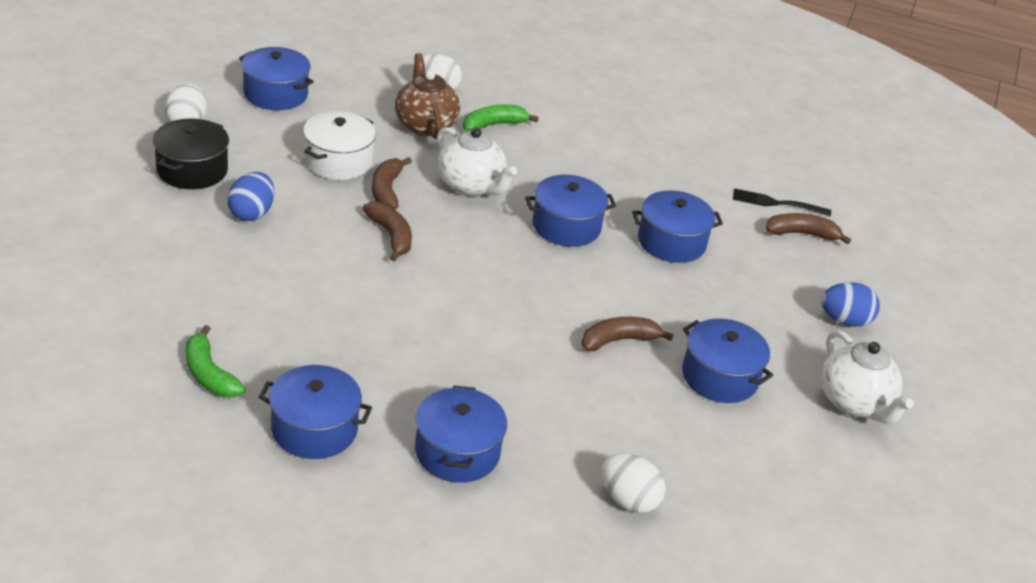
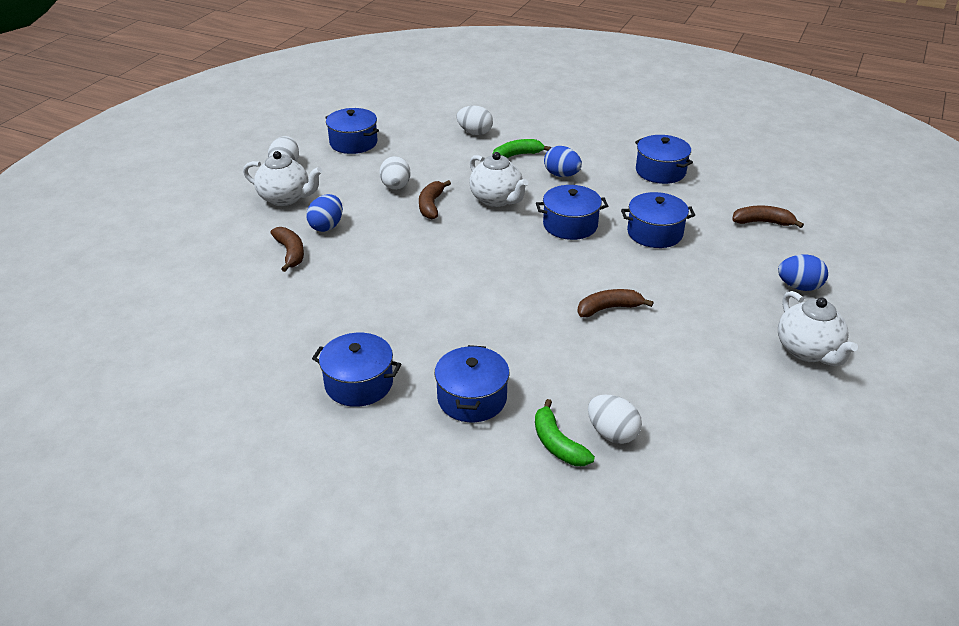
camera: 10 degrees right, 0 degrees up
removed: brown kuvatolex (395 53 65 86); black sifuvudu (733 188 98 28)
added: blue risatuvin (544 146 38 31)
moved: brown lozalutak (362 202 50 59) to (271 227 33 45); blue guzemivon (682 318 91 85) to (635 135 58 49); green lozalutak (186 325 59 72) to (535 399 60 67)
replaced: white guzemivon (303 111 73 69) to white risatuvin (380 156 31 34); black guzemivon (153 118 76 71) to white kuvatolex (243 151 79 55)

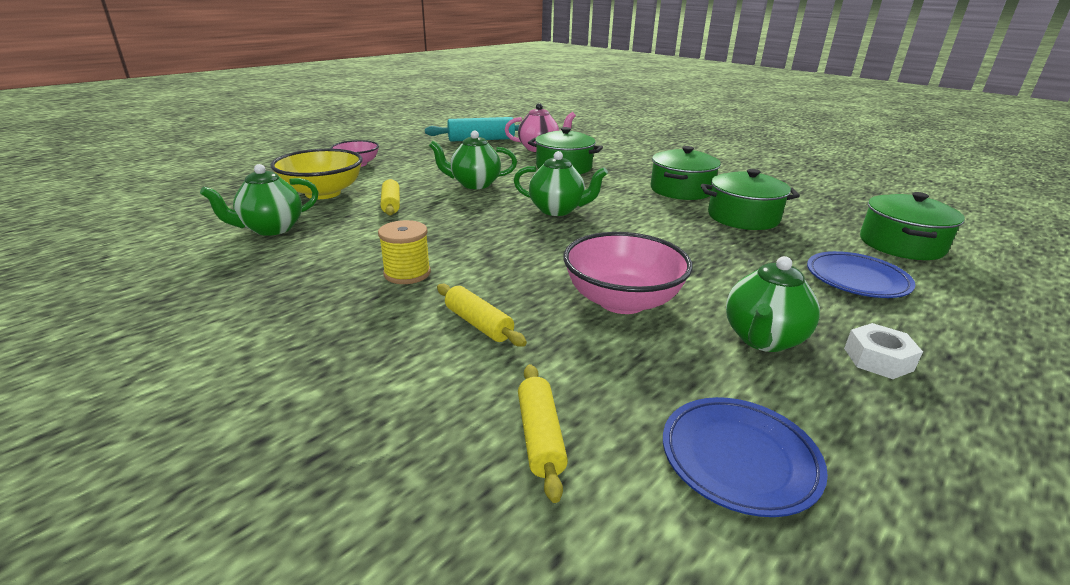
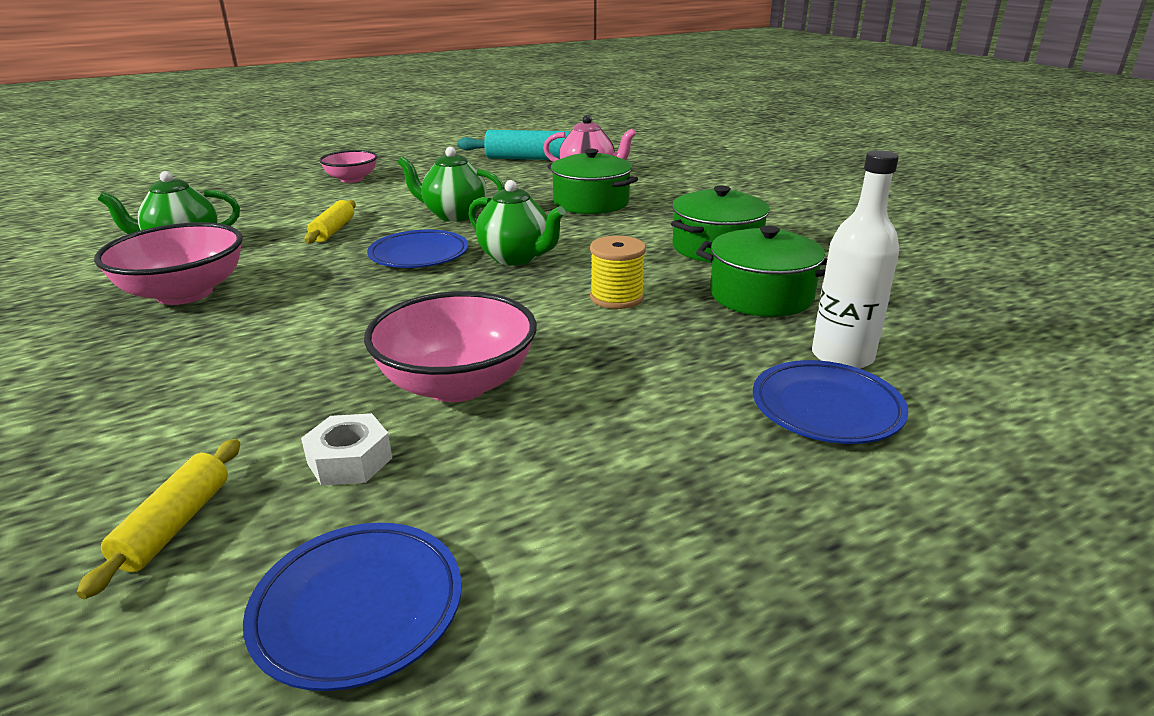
camera: 20 degrees right, 0 degrees up
removed: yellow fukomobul (270 149 93 50); green guzemivon (860 192 105 68); green kuvatolex (726 256 94 96); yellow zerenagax (437 284 90 63)
added: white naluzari (812 150 87 219); pink fukomobul (94 222 149 83); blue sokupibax (367 230 101 38)
moved: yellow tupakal (378 220 53 64) to (590 236 56 73); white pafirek (844 323 79 56) to (301 413 91 73)

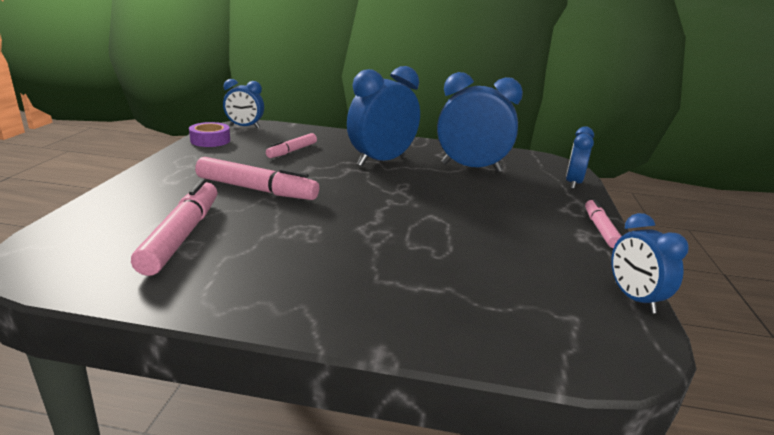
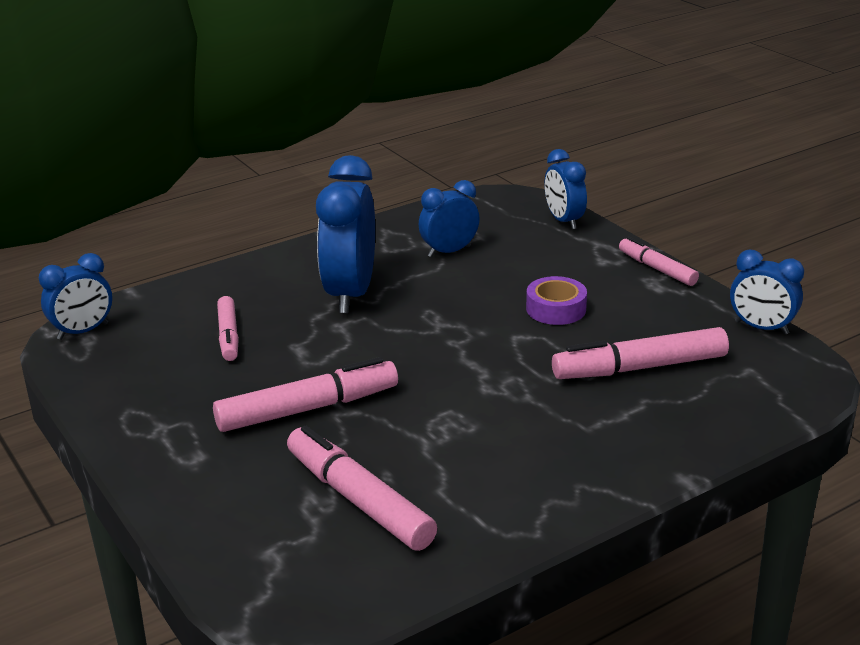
camera: 40 degrees left, 5 degrees up
added: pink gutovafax (552 327 177 52)
moved: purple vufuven (189 122 41 25) to (526 276 61 49)
resized: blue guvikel (437 72 86 100) = (419 180 61 77) x0.58

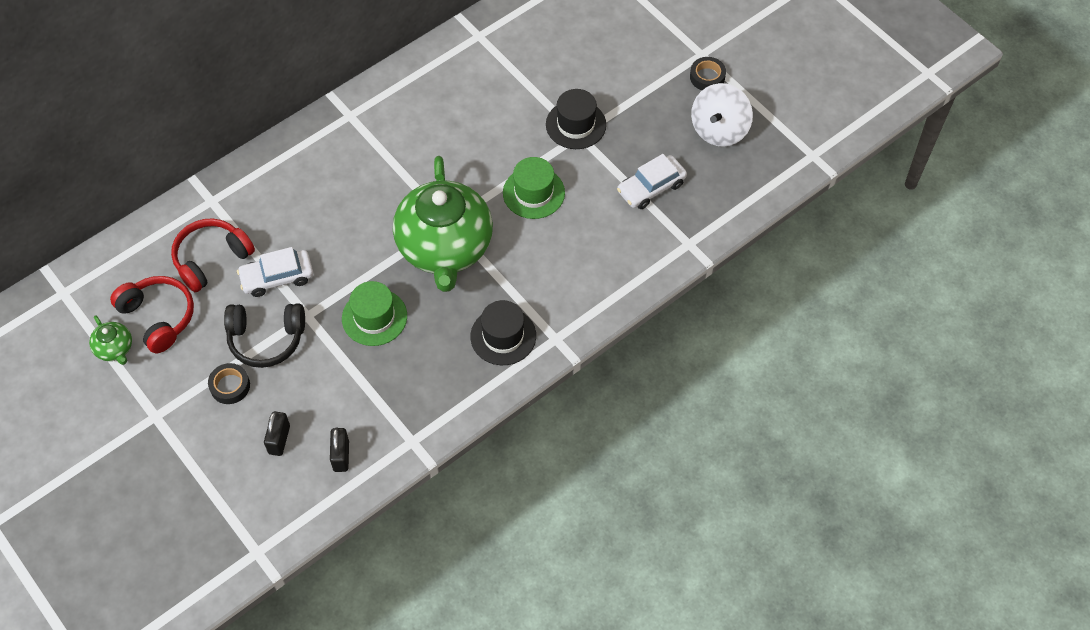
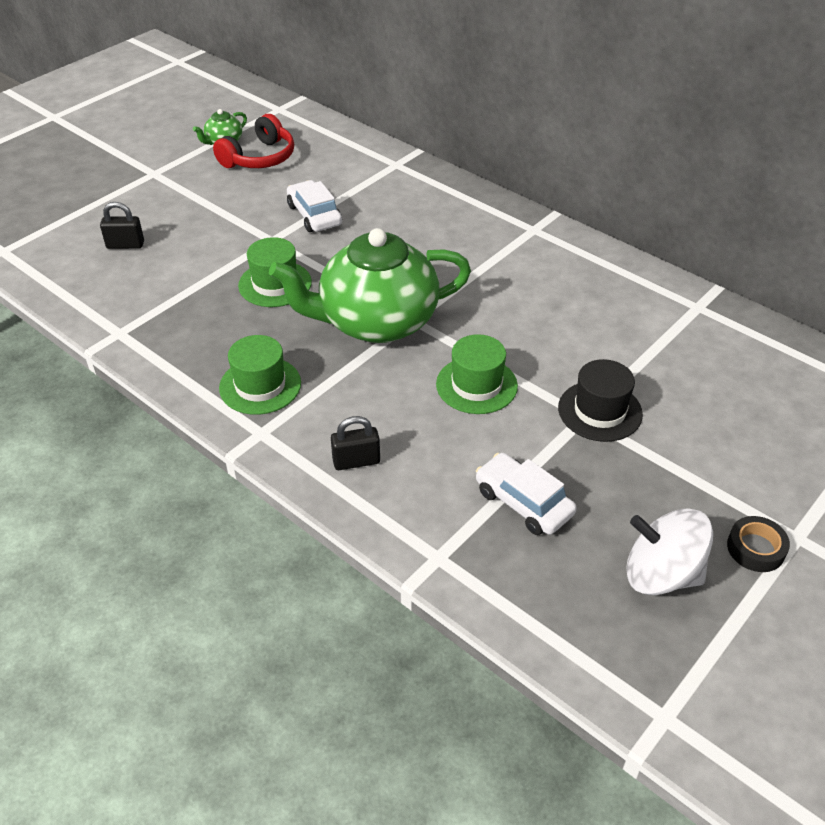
camera: 80 degrees right, 15 degrees down
removed: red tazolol (171 218 84 74); black tazolol (224 303 81 65); black vufuven (208 363 42 41)
moved: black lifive (330 427 19 45) to (331 416 49 54)
recoloured: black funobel (470 300 66 65) to green funobel (219 335 82 80)

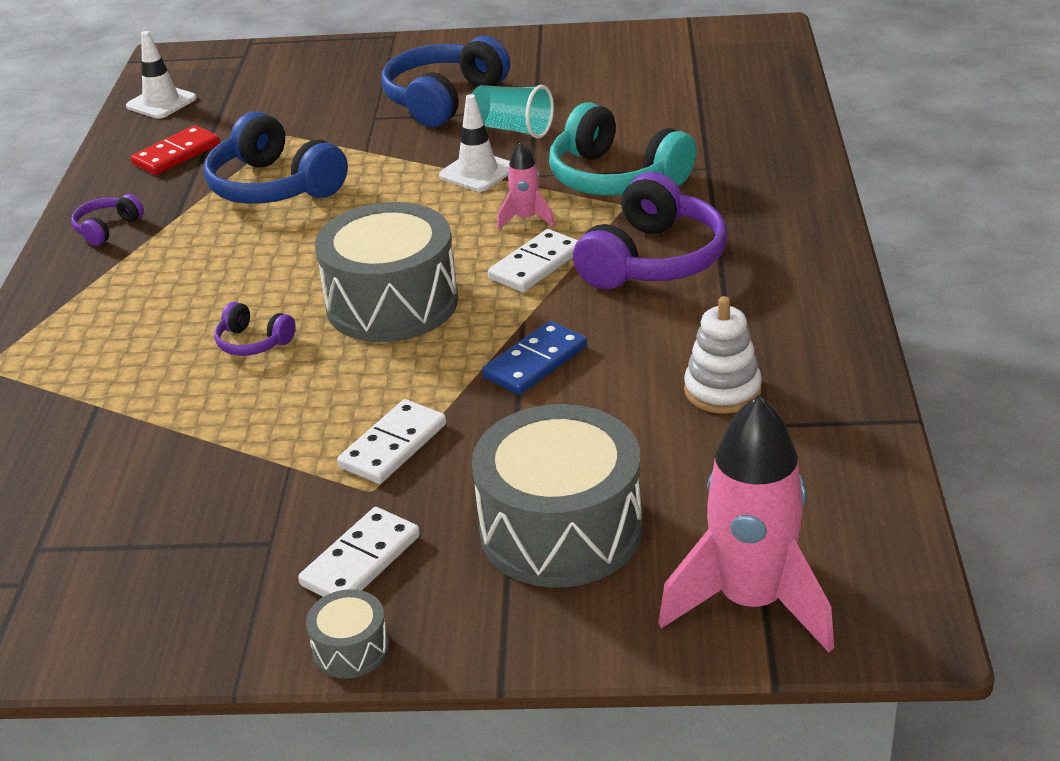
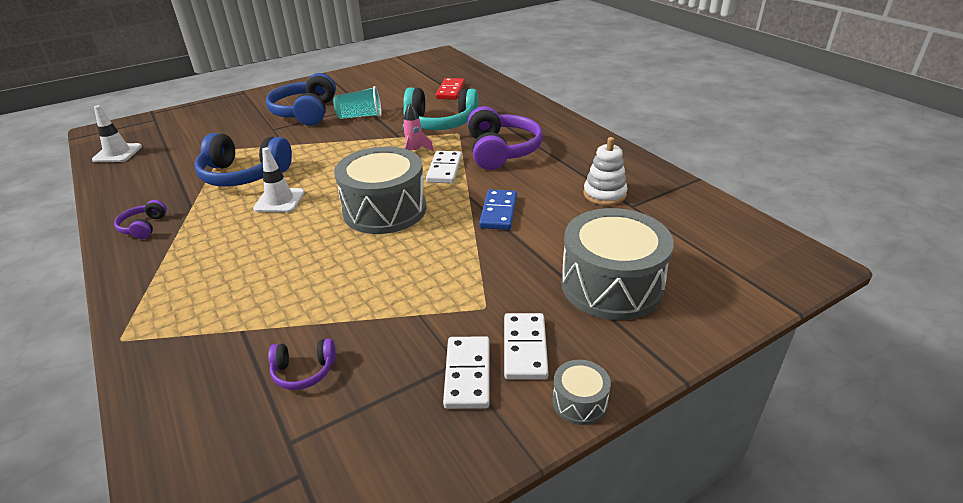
camera: 35 degrees left, 0 degrees up
removed: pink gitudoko (658 395 176 257)
moved: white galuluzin (439 94 71 98) to (253 147 52 66); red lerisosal (131 125 89 50) to (436 78 29 22); purple tazolol (214 302 82 54) to (268 338 68 52); white lerisosal (337 399 109 85) to (443 336 47 73)

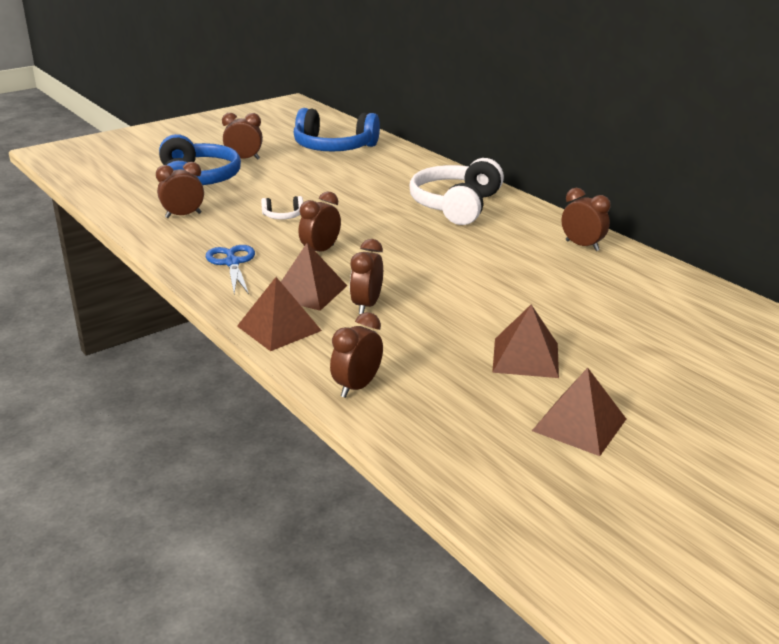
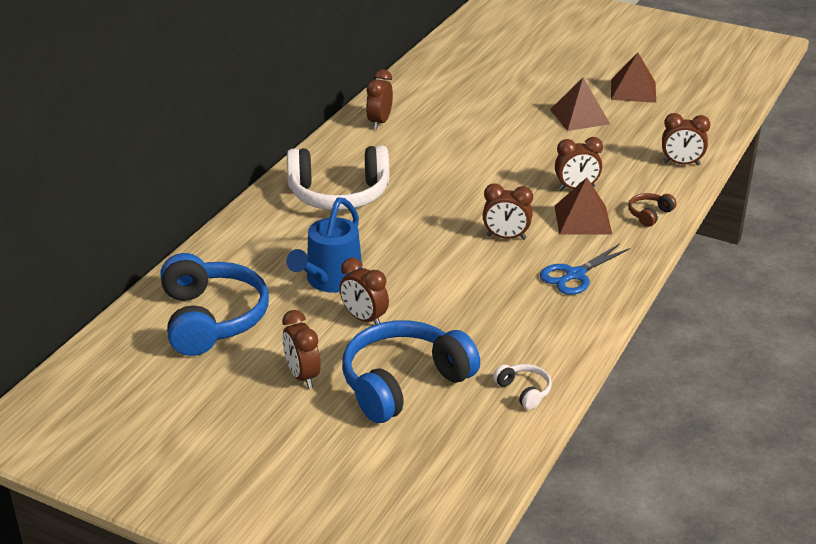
camera: 115 degrees left, 5 degrees up
added: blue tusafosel (286 197 76 96)
moved: brown guvikel (156 162 48 56) to (339 258 50 67); white tazolol (261 196 42 23) to (493 364 59 46)
replaced: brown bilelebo (237 277 85 74) to brown tazolol (628 193 49 34)

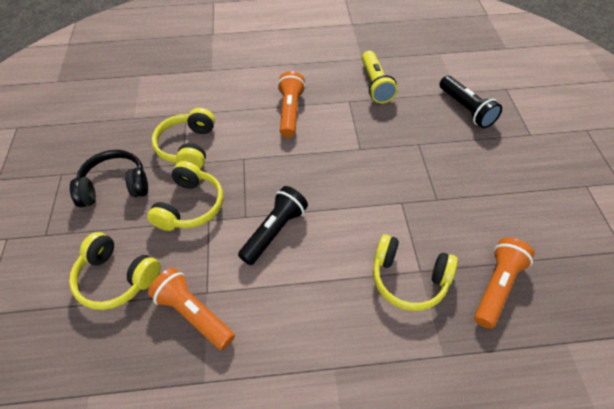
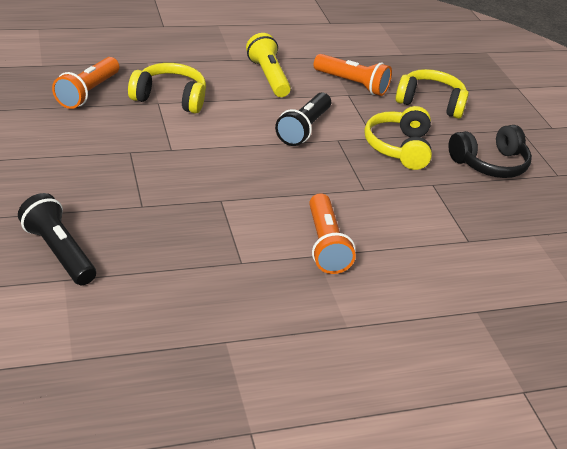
camera: 165 degrees right, 15 degrees down
removed: yellow tazolol (152 108 63 61)
moved: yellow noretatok (362 51 36 52) to (246 33 45 64)

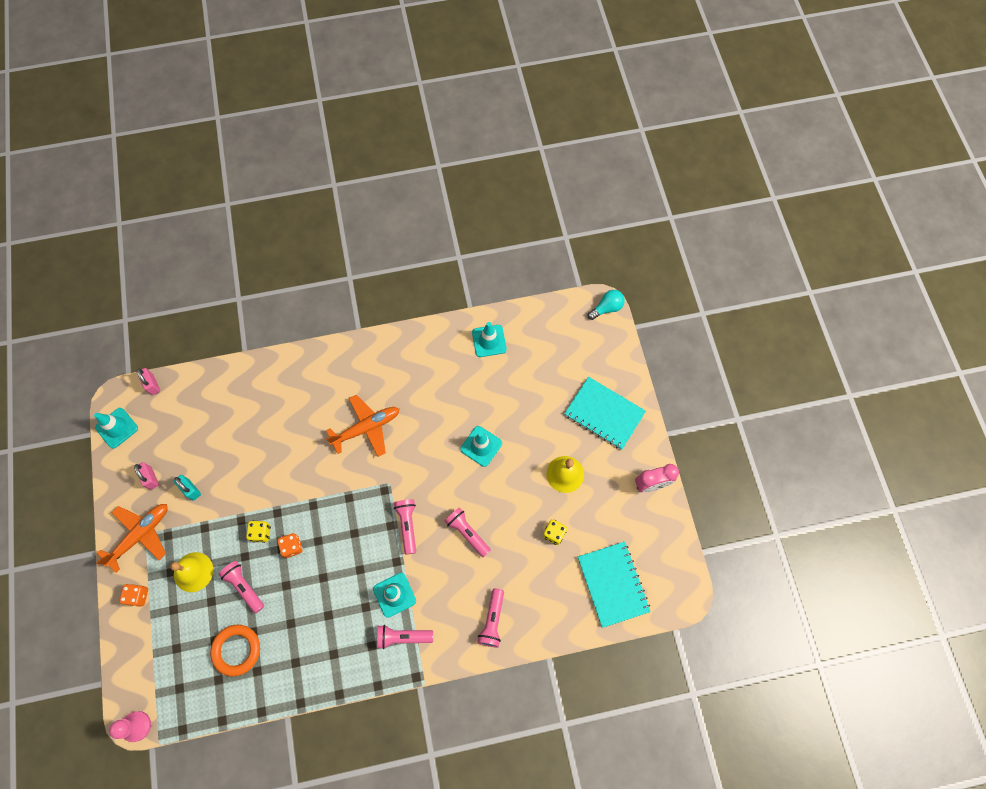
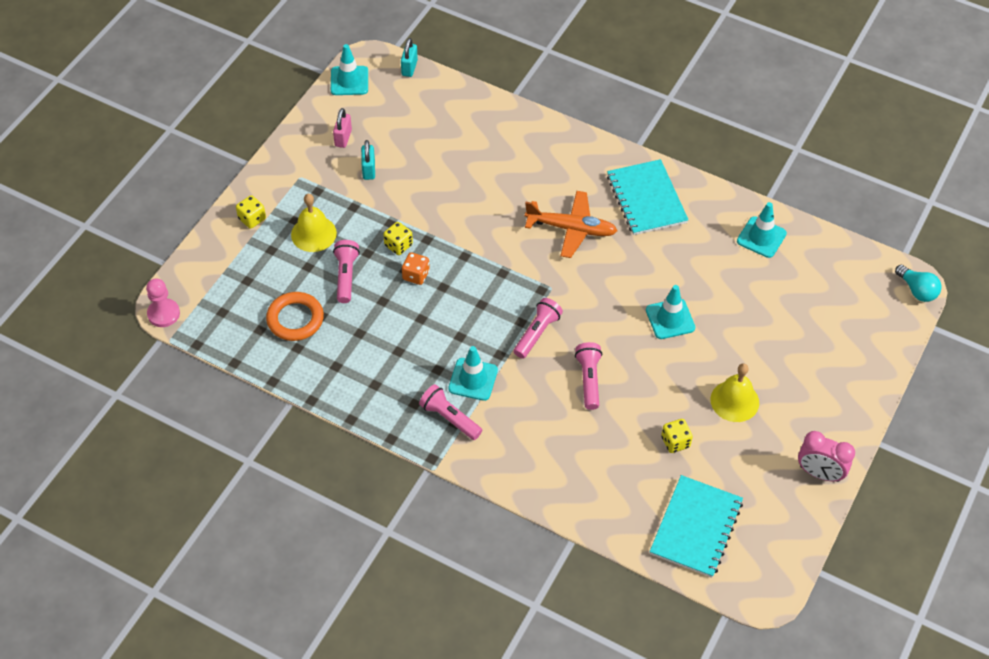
camera: 40 degrees right, 15 degrees down
removed: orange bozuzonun (96 504 72 69); pink noretatok (477 588 27 59)
moved: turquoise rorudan (564 377 82 73) to (607 159 82 76)
recoloured: pink lifive (137 368 23 27) to turquoise lifive (401 38 17 39); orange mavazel (119 584 29 23) to yellow mavazel (236 195 30 34)
turned: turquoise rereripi (588 290 37 30) = (895 265 47 37) 45 degrees clockwise

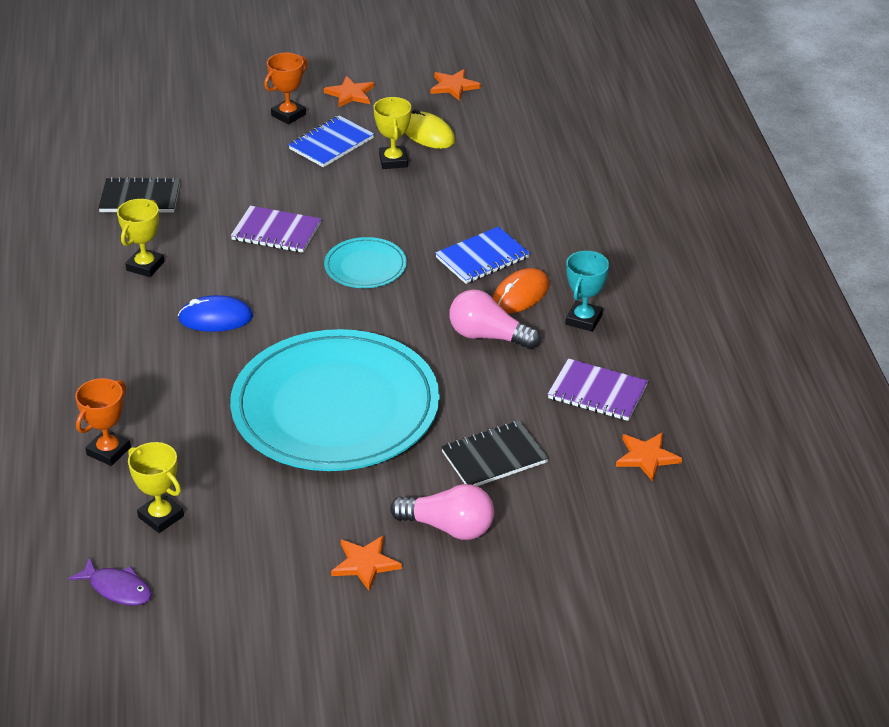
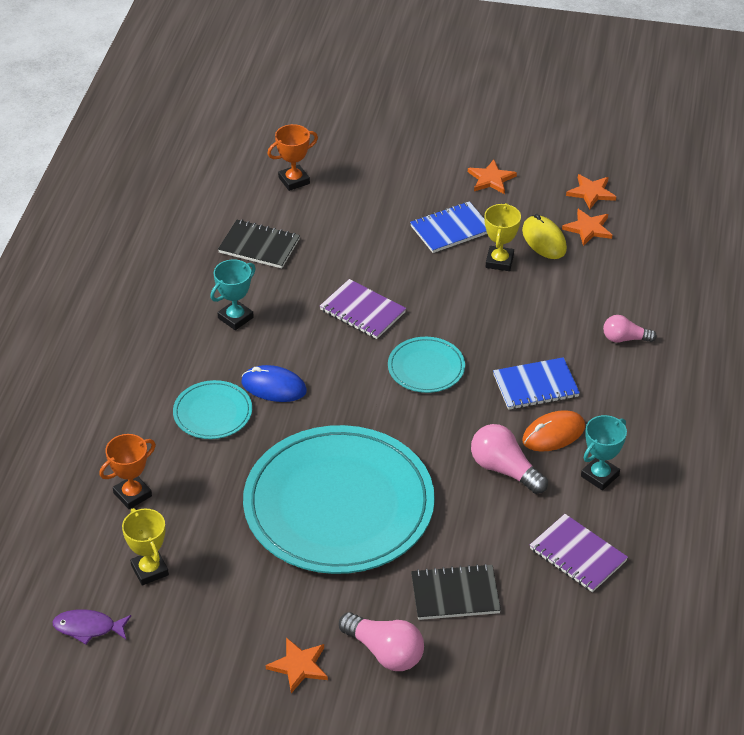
camera: 20 degrees right, 5 degrees up
added: pink rereripi (603 315 54 28); turquoise sokupibax (173 380 79 59)
moved: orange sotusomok (264 53 43 71) to (268 124 50 67); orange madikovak (616 432 66 50) to (562 209 50 37)
recoloured: yellow sotusomok (117 199 47 78) to turquoise sotusomok (210 259 45 71)
turned: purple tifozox (68 557 84 49) = (52 609 79 35) 135 degrees clockwise

